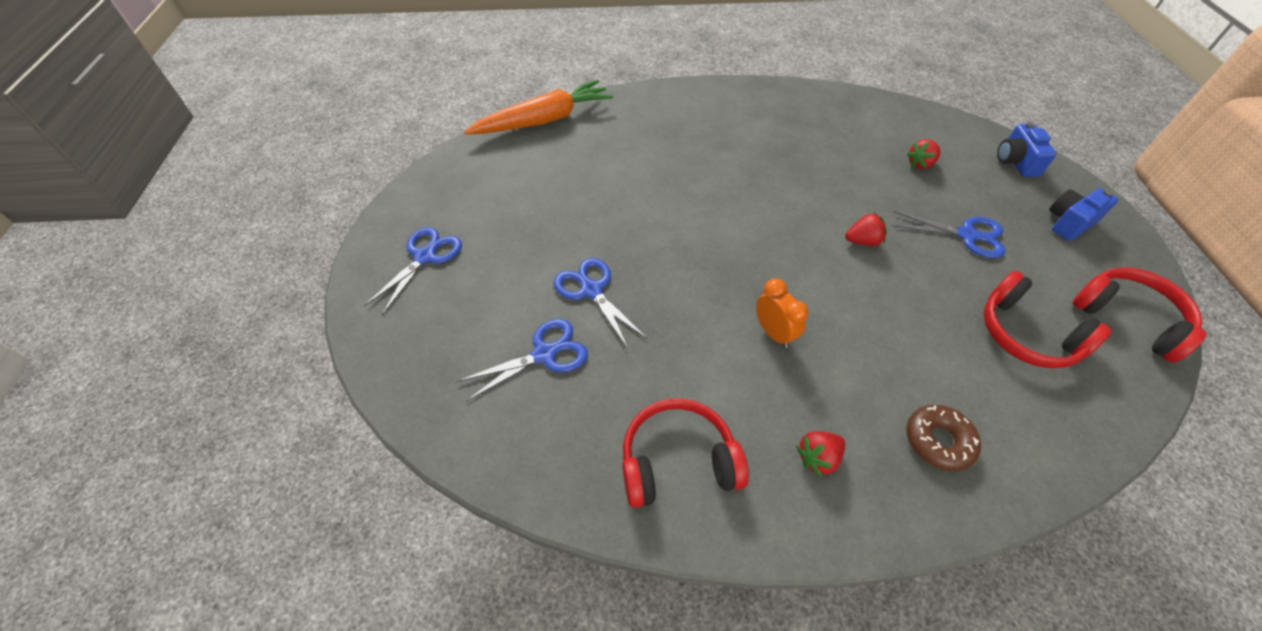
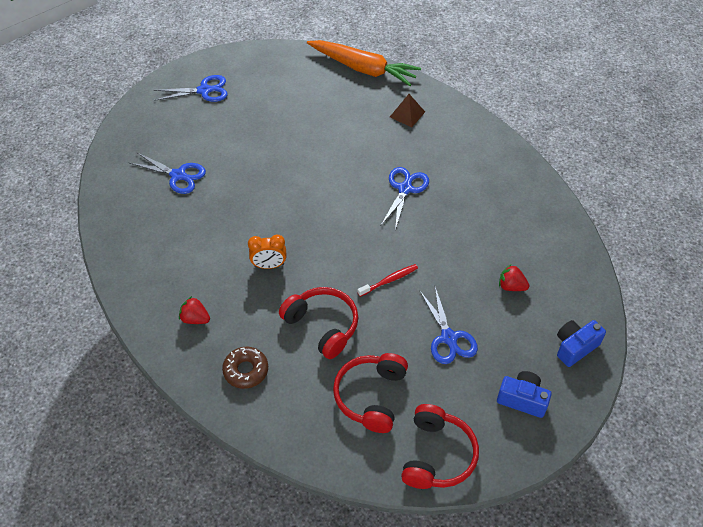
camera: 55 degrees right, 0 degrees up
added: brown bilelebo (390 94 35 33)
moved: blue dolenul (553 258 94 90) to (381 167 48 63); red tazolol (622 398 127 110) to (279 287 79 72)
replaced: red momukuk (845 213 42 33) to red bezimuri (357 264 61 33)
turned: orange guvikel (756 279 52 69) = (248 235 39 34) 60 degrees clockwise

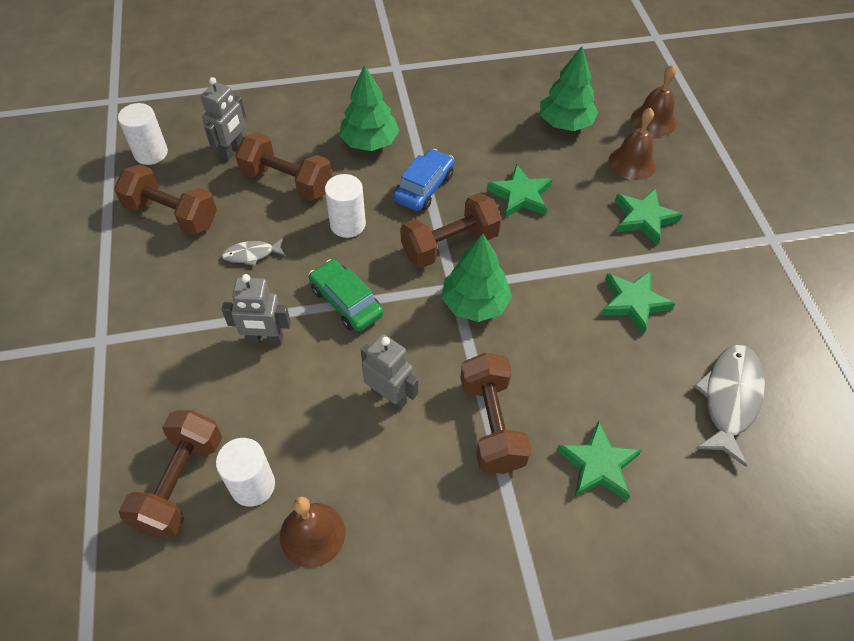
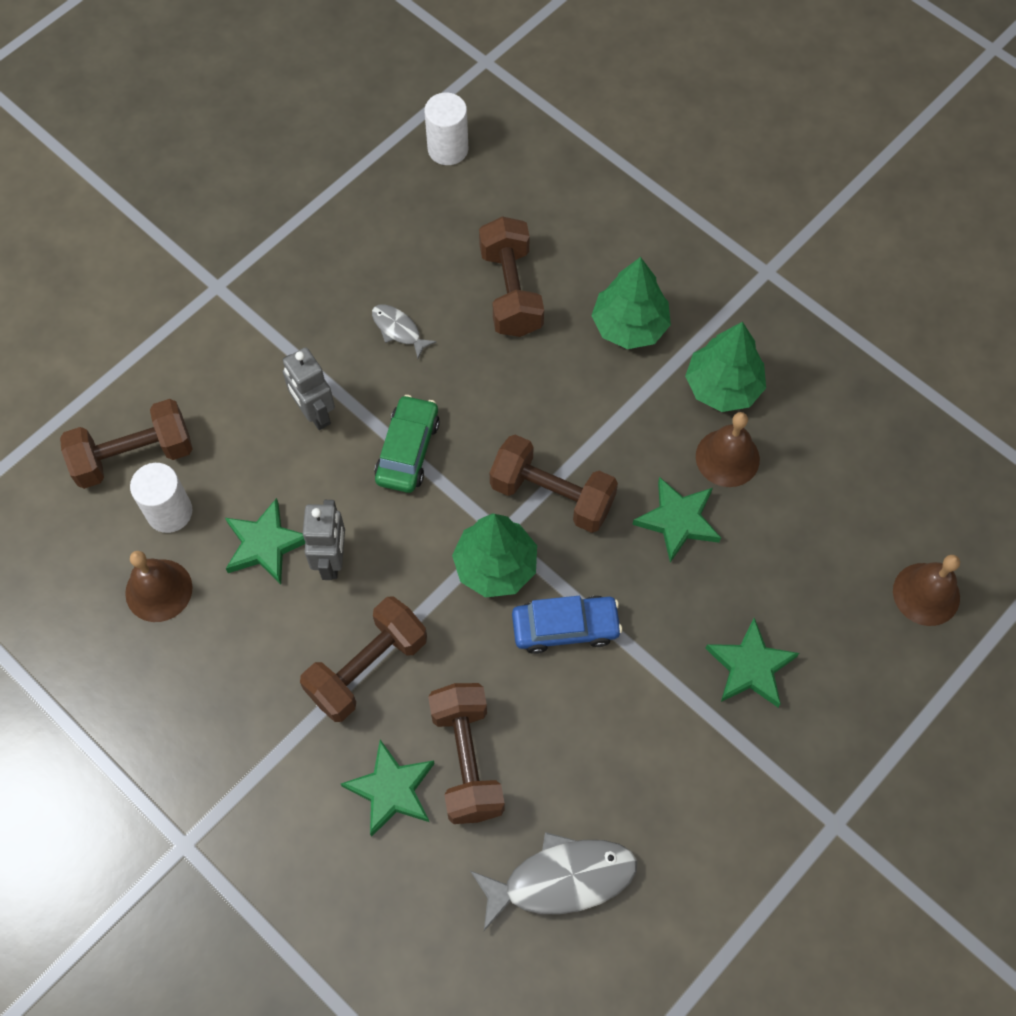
camera: 55 degrees right, 10 degrees up
removed: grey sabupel (201 77 45 84); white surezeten (325 174 41 64)
moved: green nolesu (540 46 58 85) to (685 322 81 90); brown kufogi (609 108 47 72) to (696 412 64 75); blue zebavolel (393 149 62 62) to (512 596 110 58); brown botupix (114 165 103 70) to (428 683 77 141); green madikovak (601 270 74 65) to (225 498 80 86)

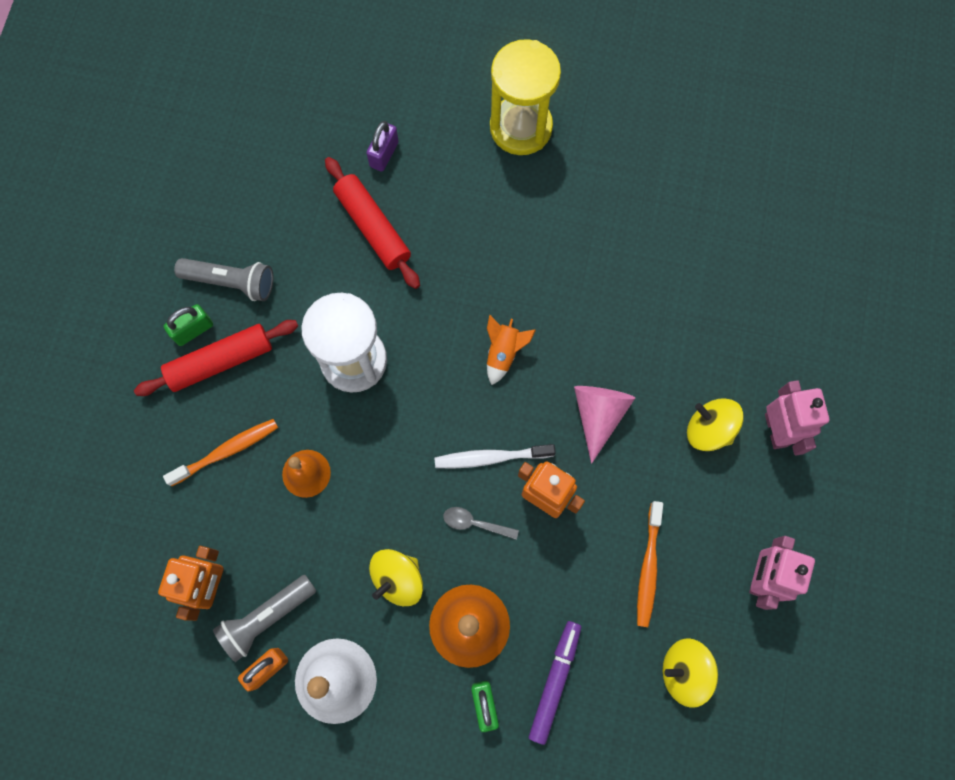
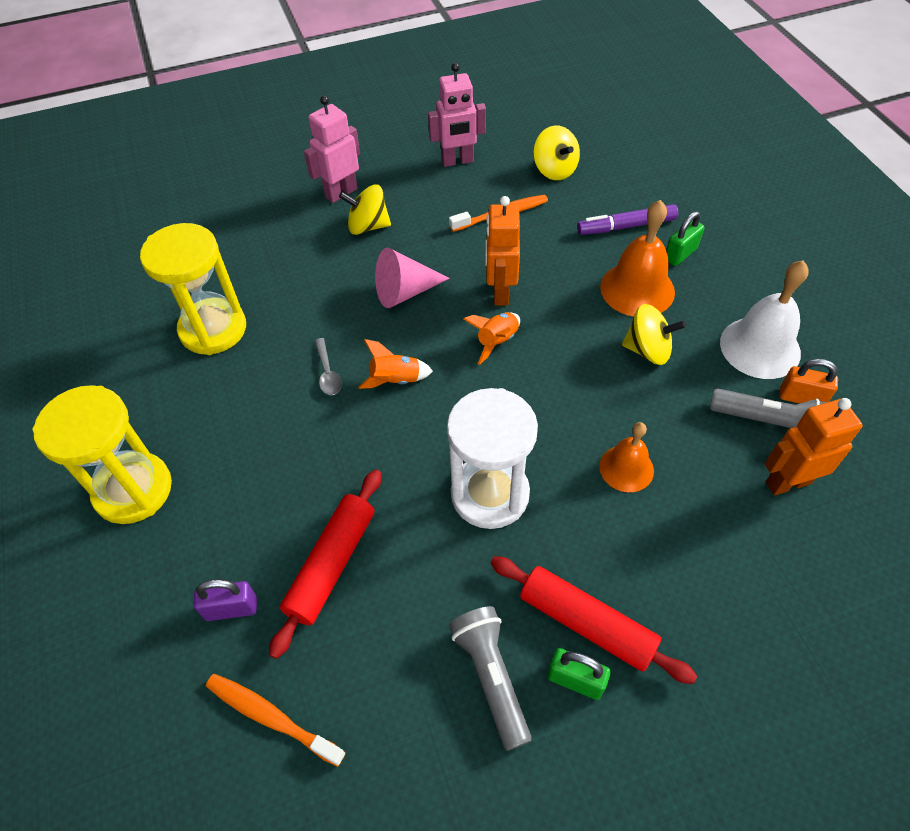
camera: 120 degrees left, 20 degrees down
added: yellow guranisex (140 223 106 132)
moved: orange bezimuri (163 419 115 68) to (206 674 140 93); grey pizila (443 507 76 33) to (315 338 27 57)
replaced: white bezimuri (435 444 121 25) to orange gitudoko (463 312 57 53)
turned: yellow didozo (687 398 57 53) = (339 185 52 50) 90 degrees clockwise

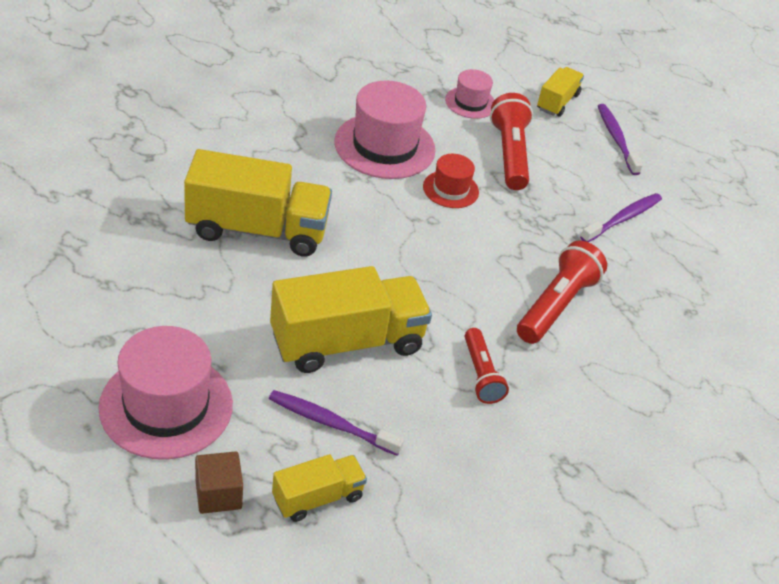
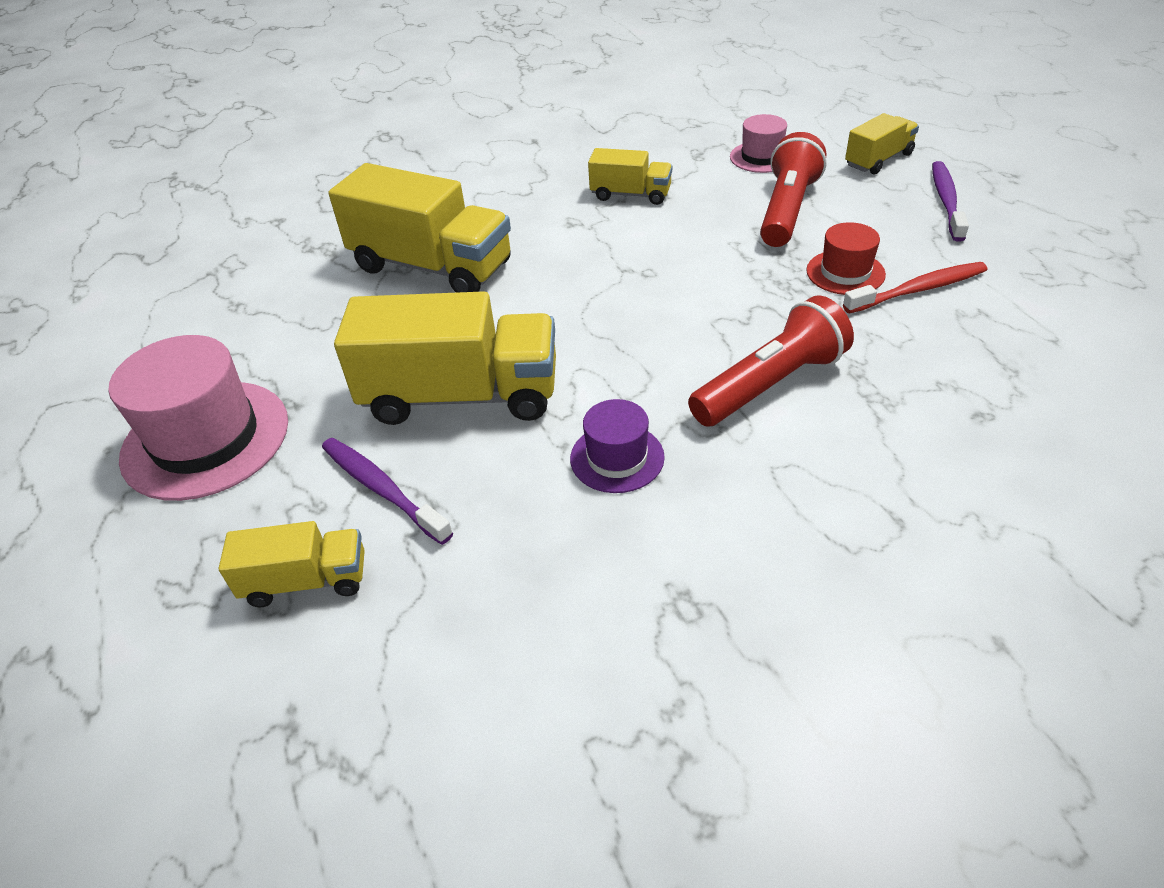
camera: 30 degrees right, 0 degrees up
removed: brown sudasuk (195 451 48 63)
moved: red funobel (423 154 56 54) to (806 222 80 73)
replaced: pink funobel (334 81 102 98) to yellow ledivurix (588 148 84 57); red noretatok (465 328 44 76) to purple funobel (570 399 95 94)
recoloured: purple bezimuri (580 193 82 49) to red bezimuri (843 262 144 51)

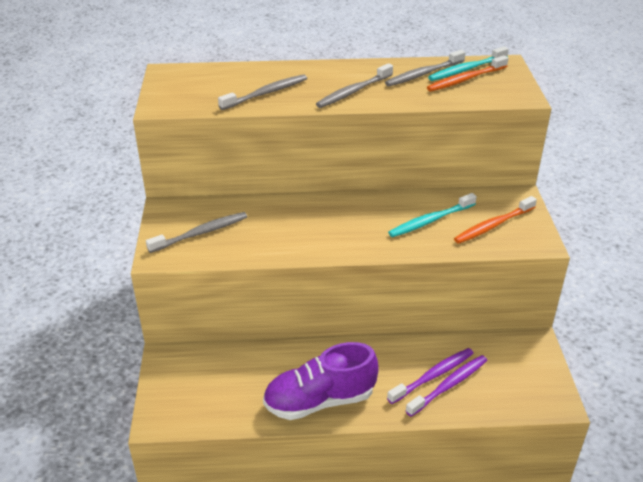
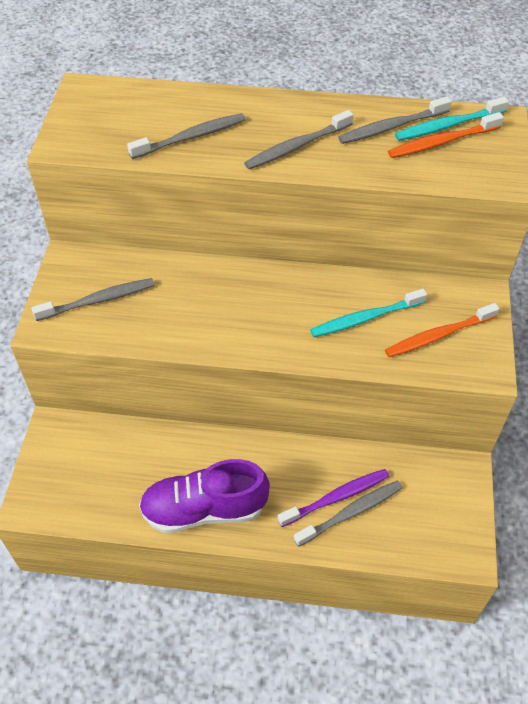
camera: 10 degrees right, 15 degrees up
recoloured: purple bezimuri (406 355 81 62) to grey bezimuri (293 481 110 66)

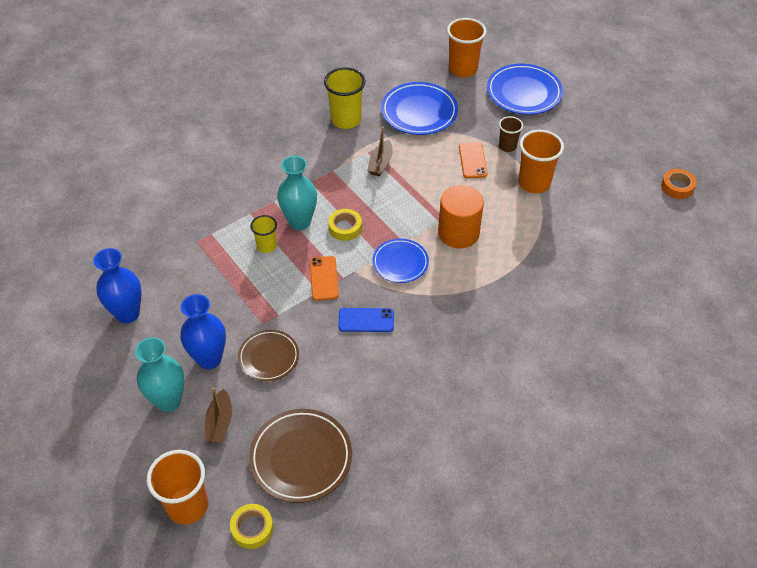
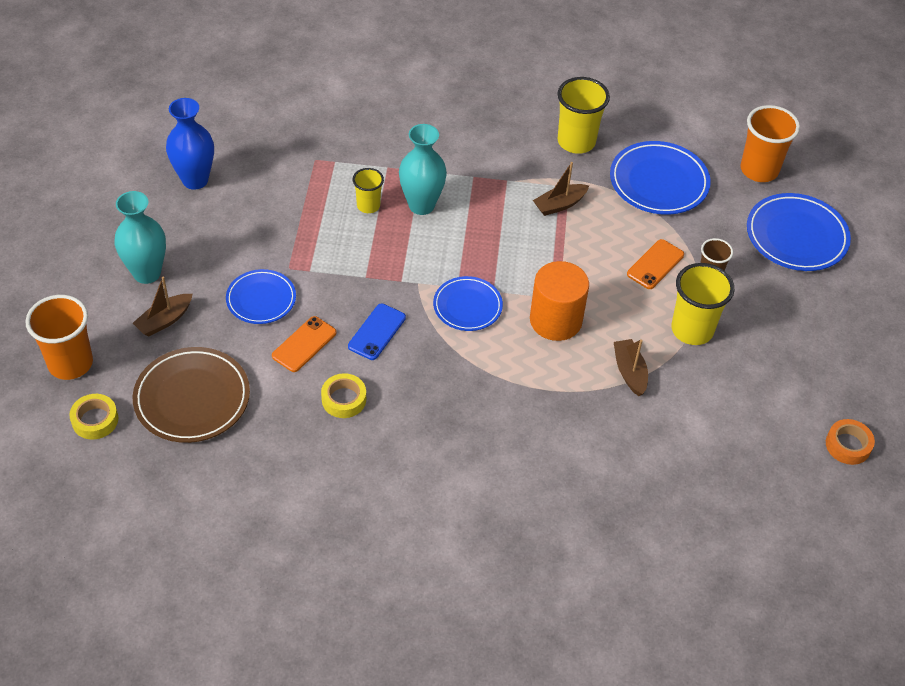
camera: 40 degrees right, 0 degrees up
removed: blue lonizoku (180 294 46 75)
added: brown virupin (614 339 34 57)
moved: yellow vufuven (328 209 34 32) to (321 373 45 45); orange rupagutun (310 256 29 45) to (272 316 64 56)
recoloured: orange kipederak (519 130 45 63) to yellow kipederak (671 263 63 82); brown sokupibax (238 330 61 51) to blue sokupibax (226 269 70 55)
turned: blue rupagutun (338 308 56 24) = (348 304 58 56) 75 degrees clockwise

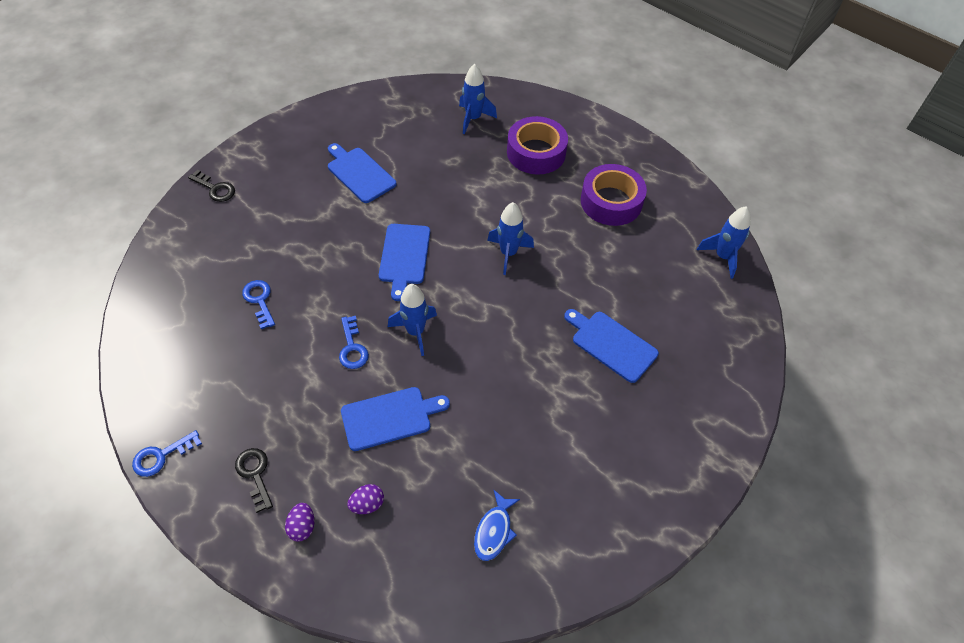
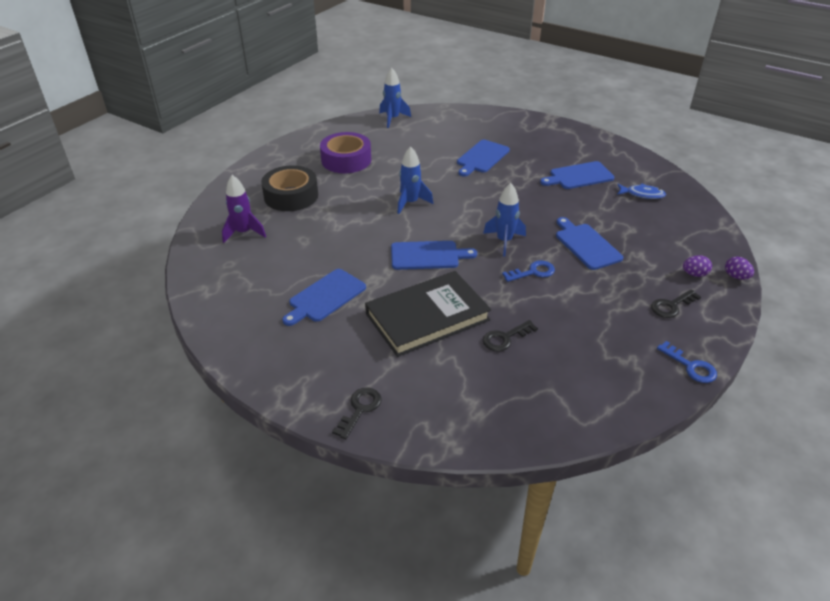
camera: 95 degrees left, 15 degrees down
added: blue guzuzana (540 161 75 28); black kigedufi (365 271 126 86)
moved: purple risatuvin (347 484 37 30) to (725 257 29 23)
recoloured: blue gitudoko (459 64 38 70) to purple gitudoko (222 175 44 68); purple vufuven (507 116 61 58) to black vufuven (261 165 57 46); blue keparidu (242 280 33 49) to black keparidu (483 320 55 32)

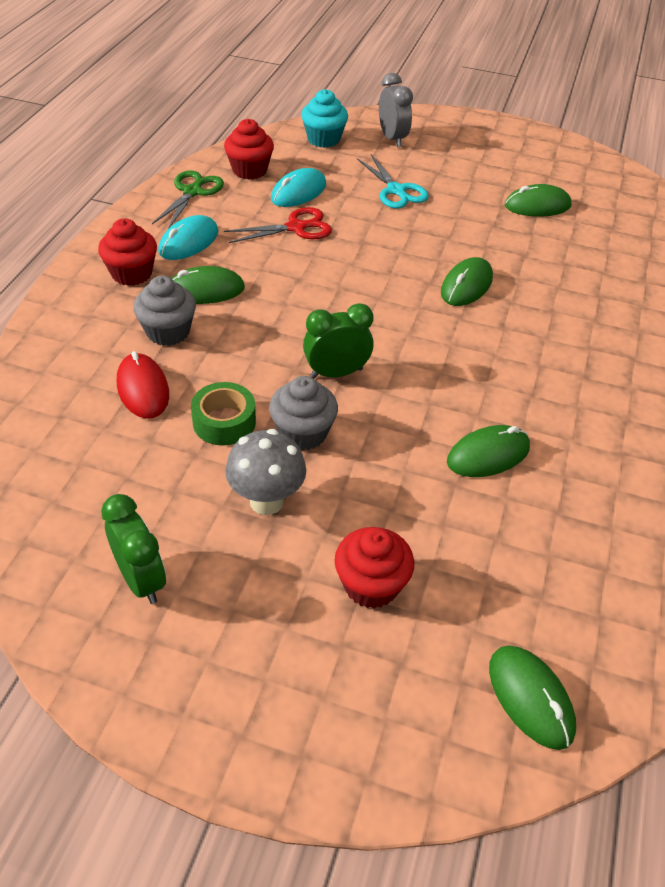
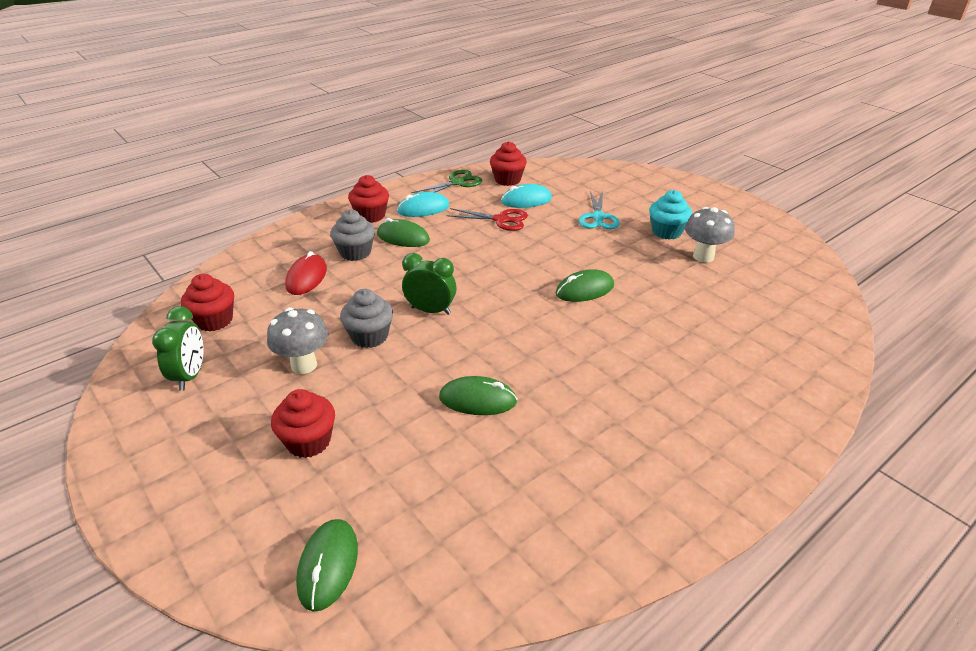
camera: 35 degrees right, 10 degrees down
removed: grey guvikel (379 73 34 74); green vufuven (191 382 65 64)
added: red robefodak (181 274 53 57)
moved: turquoise robefodak (301 89 47 59) to (649 190 43 50)
replaced: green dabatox (505 184 67 33) to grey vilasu (685 207 50 56)

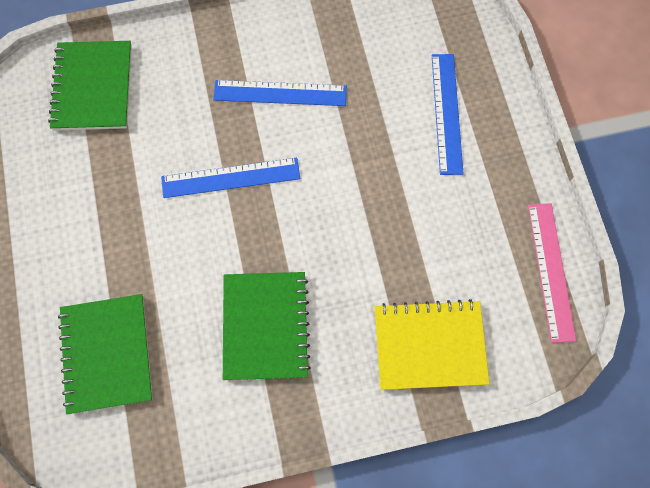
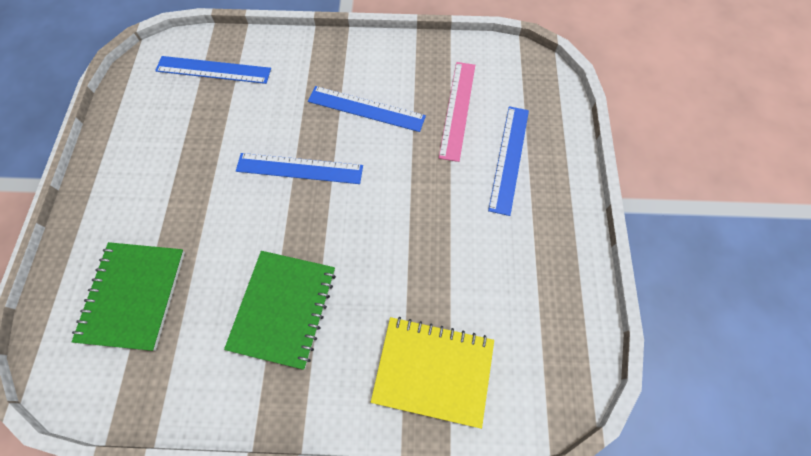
camera: 15 degrees right, 5 degrees down
moved: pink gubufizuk (528 203 48 140) to (439 62 36 100)
replaced: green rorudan (48 41 84 90) to blue gubufizuk (155 56 116 28)

